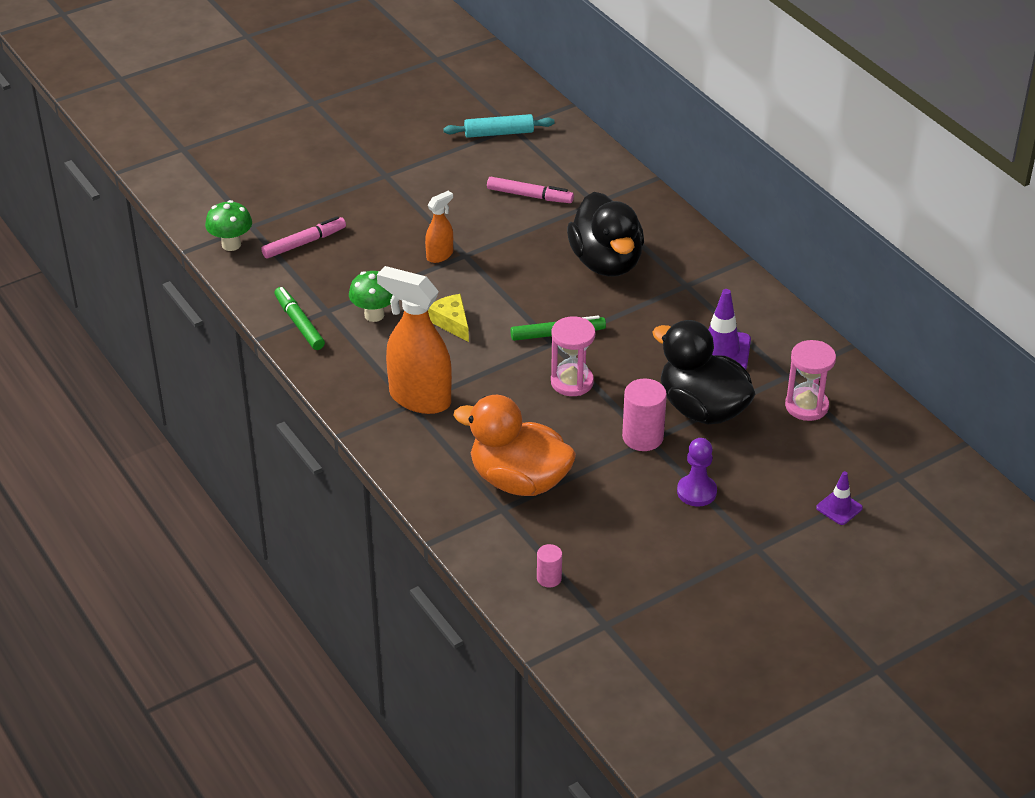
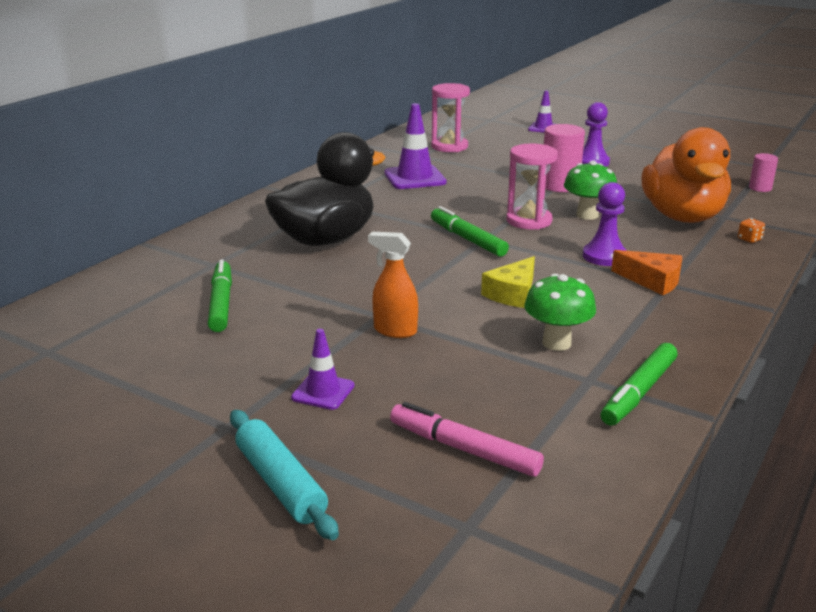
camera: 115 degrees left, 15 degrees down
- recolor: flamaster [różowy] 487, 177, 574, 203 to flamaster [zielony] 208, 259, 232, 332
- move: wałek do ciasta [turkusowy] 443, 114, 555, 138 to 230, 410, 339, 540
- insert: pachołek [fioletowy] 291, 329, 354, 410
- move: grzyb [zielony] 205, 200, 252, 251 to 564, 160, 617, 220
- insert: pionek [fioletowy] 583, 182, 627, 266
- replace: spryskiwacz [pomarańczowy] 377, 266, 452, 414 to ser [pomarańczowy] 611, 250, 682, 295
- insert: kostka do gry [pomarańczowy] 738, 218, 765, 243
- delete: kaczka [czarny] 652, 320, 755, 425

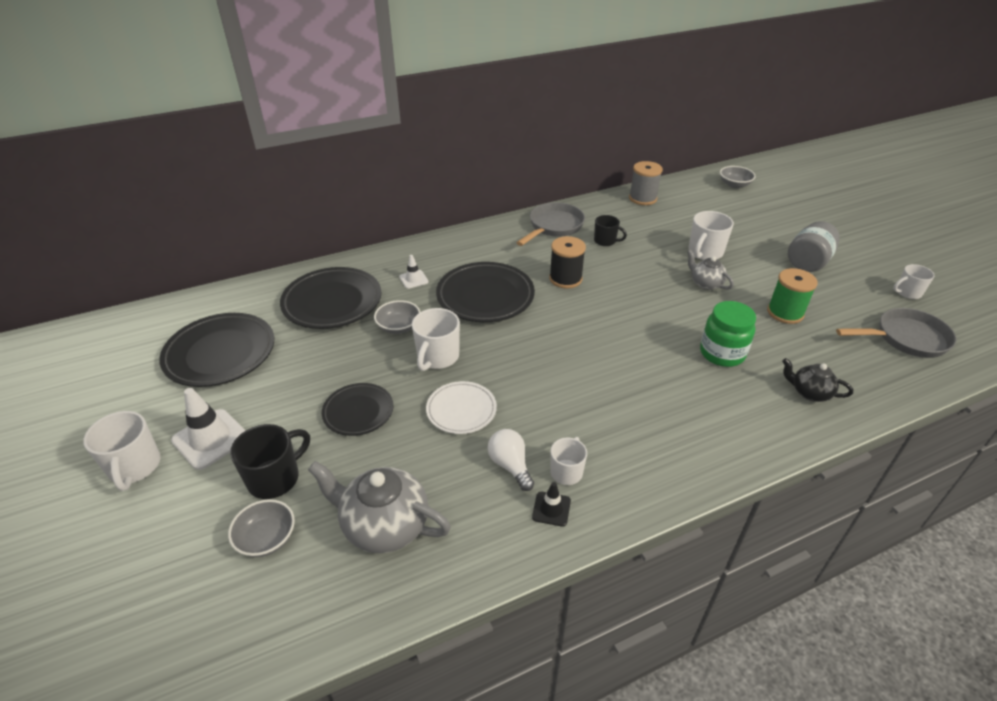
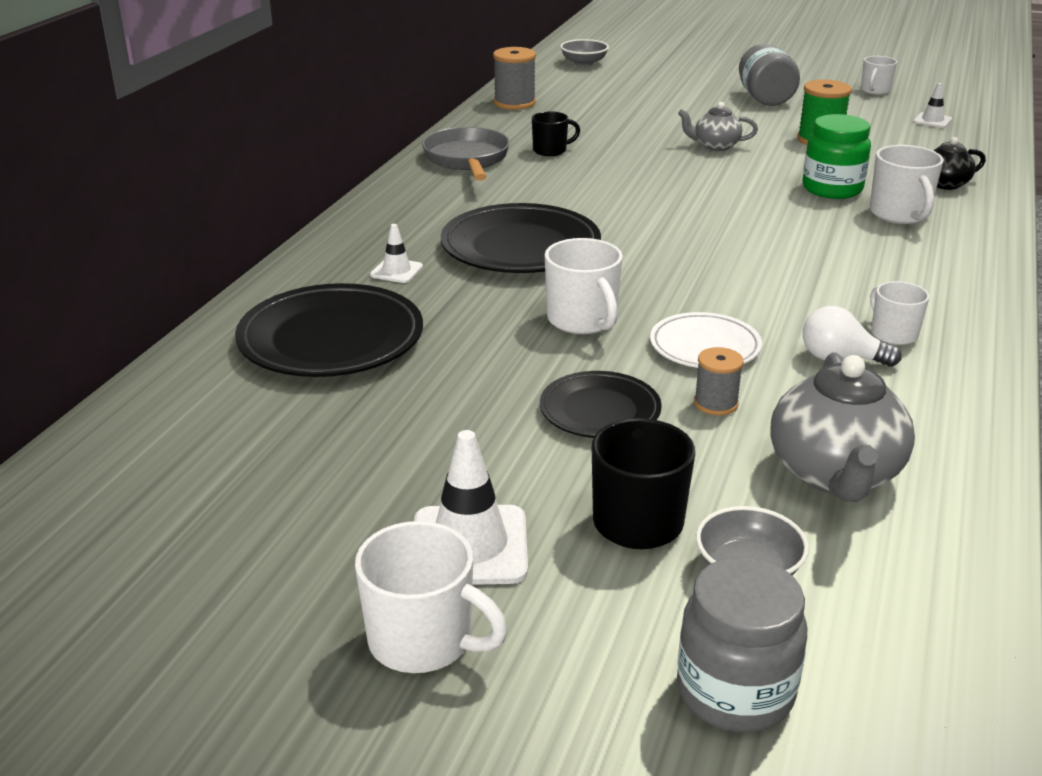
camera: 45 degrees left, 10 degrees down
- insert: słoik [szary] 677, 557, 807, 732
- insert: szpulka [szary] 694, 347, 744, 415
- rotate: imbryk [szary] 308, 461, 451, 553 = 770, 352, 915, 502 60 degrees counterclockwise
- move: kubek [biały] 688, 211, 734, 260 to 870, 145, 944, 224
- replace: patelnia [szary] 836, 308, 956, 358 to pachołek [biały] 913, 83, 952, 128
- delete: talerz [czarny] 159, 313, 274, 387
- delete: miska [szary] 374, 300, 420, 334
- delete: pachołek [czarny] 532, 482, 571, 527
- delete: szpulka [czarny] 549, 236, 586, 289

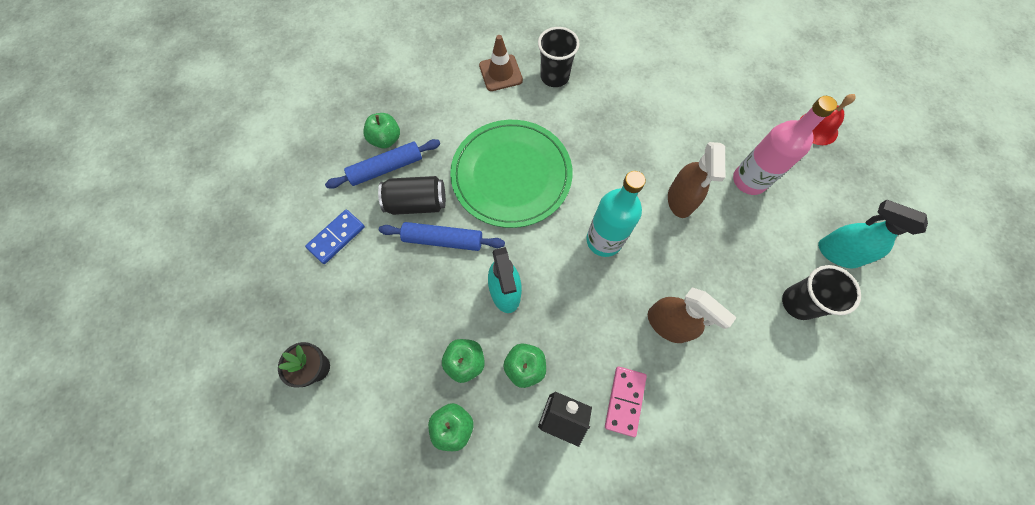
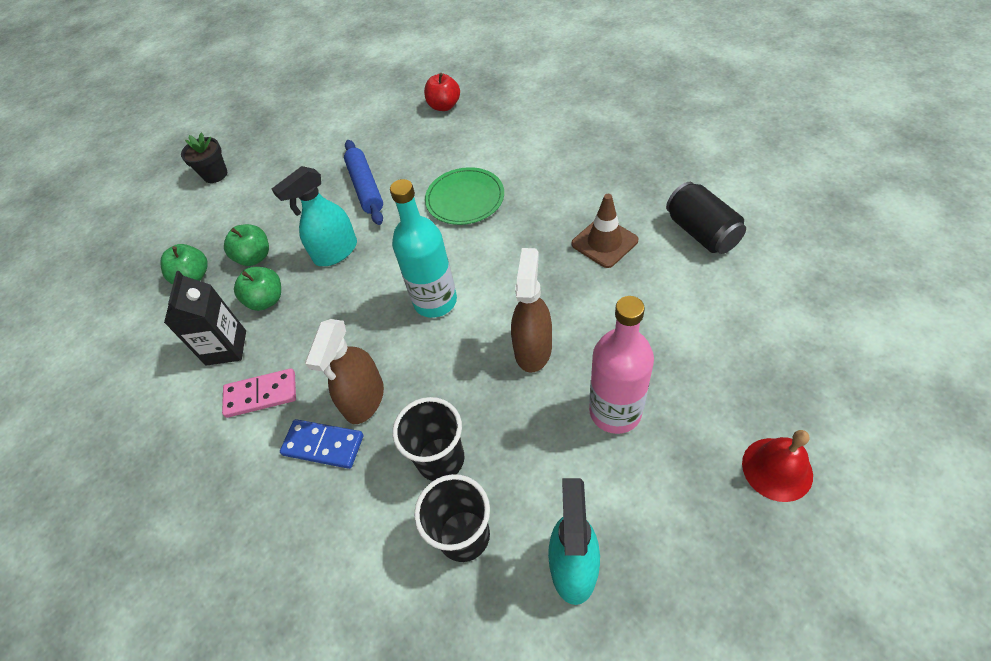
camera: 70 degrees right, 15 degrees down
- move: kostka domina [niebieski] 305, 210, 365, 264 to 280, 419, 364, 469
- move: szklanka [czarny] 538, 27, 580, 87 to 393, 397, 464, 481
- recolor: jabłko [zielony] 363, 113, 400, 148 to jabłko [czerwony] 424, 73, 460, 111
- resize: talerz [zielony] 450, 120, 573, 228 = 425, 167, 504, 225 x0.58
- rotate: spryskiwacz [brązowy] 668, 142, 725, 218 = 511, 248, 552, 373 120 degrees clockwise
- move: pachołek [brązowy] 479, 35, 523, 91 to 572, 194, 639, 268
- move: puszka [czarny] 378, 176, 446, 215 to 666, 182, 746, 254
- delete: wałek do ciasta [niebieski] 325, 139, 440, 189

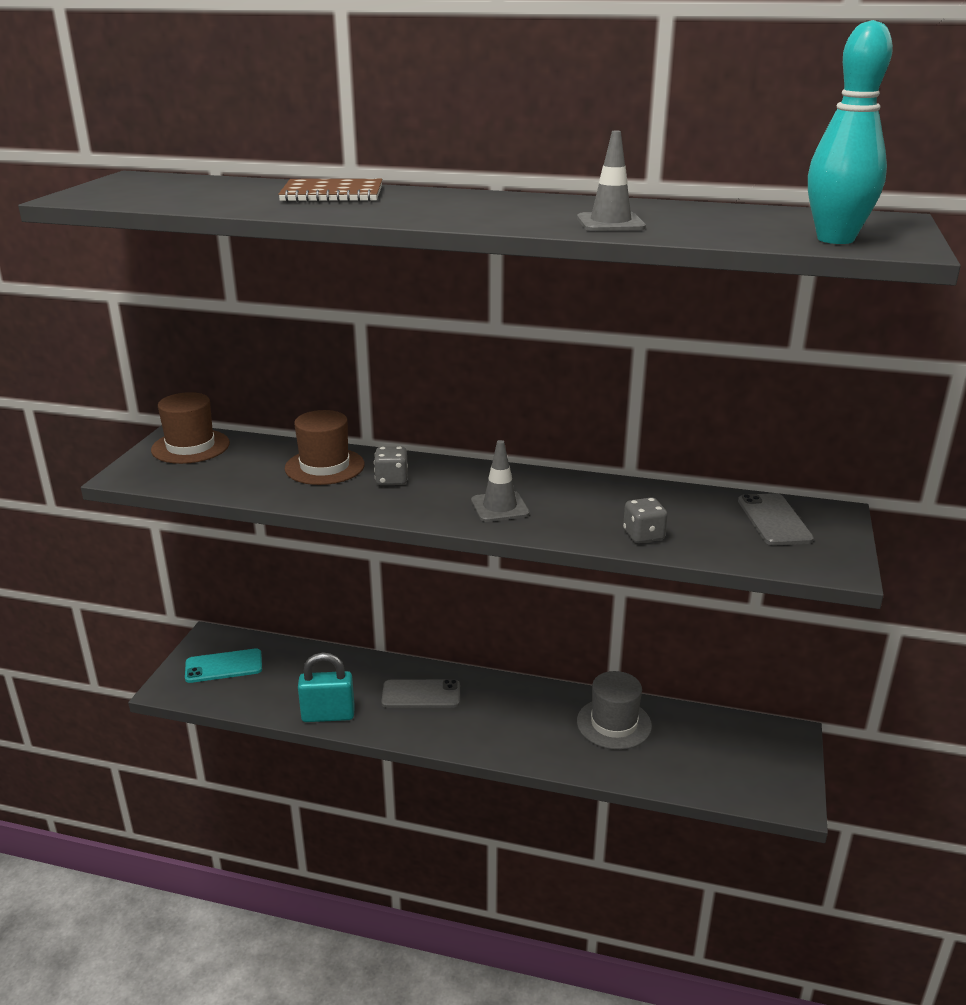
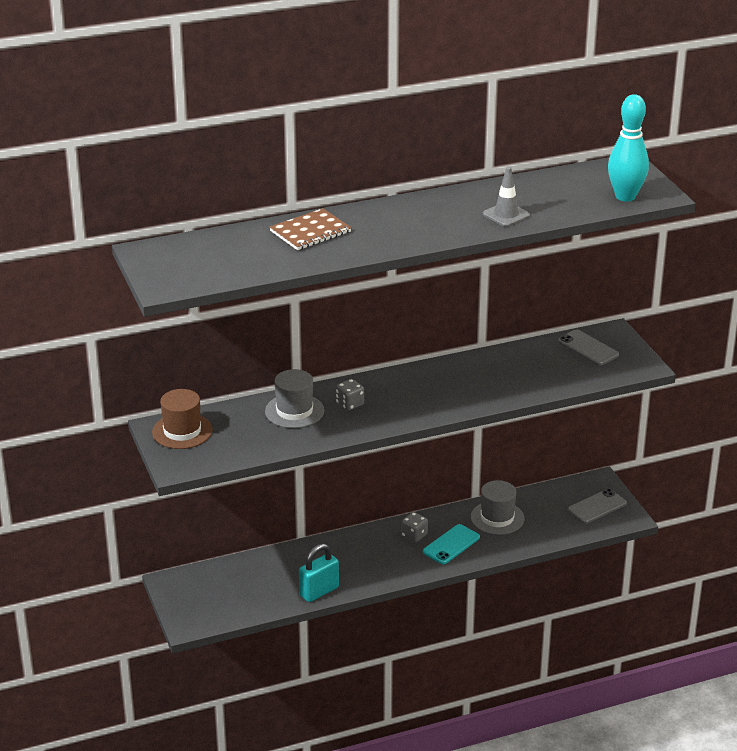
camera: 35 degrees left, 5 degrees up
- recolor: kapelusz [brązowy] 285, 410, 365, 485 to kapelusz [szary] 265, 369, 324, 428
- move: kostka do gry [szary] 623, 498, 668, 543 to 401, 512, 428, 542
- move: telefon [turkusowy] 185, 648, 262, 683 to 423, 524, 480, 564
- move: telefon [szary] 381, 679, 460, 708 to 568, 489, 627, 524
- delete: pachołek [szary] 471, 440, 530, 522

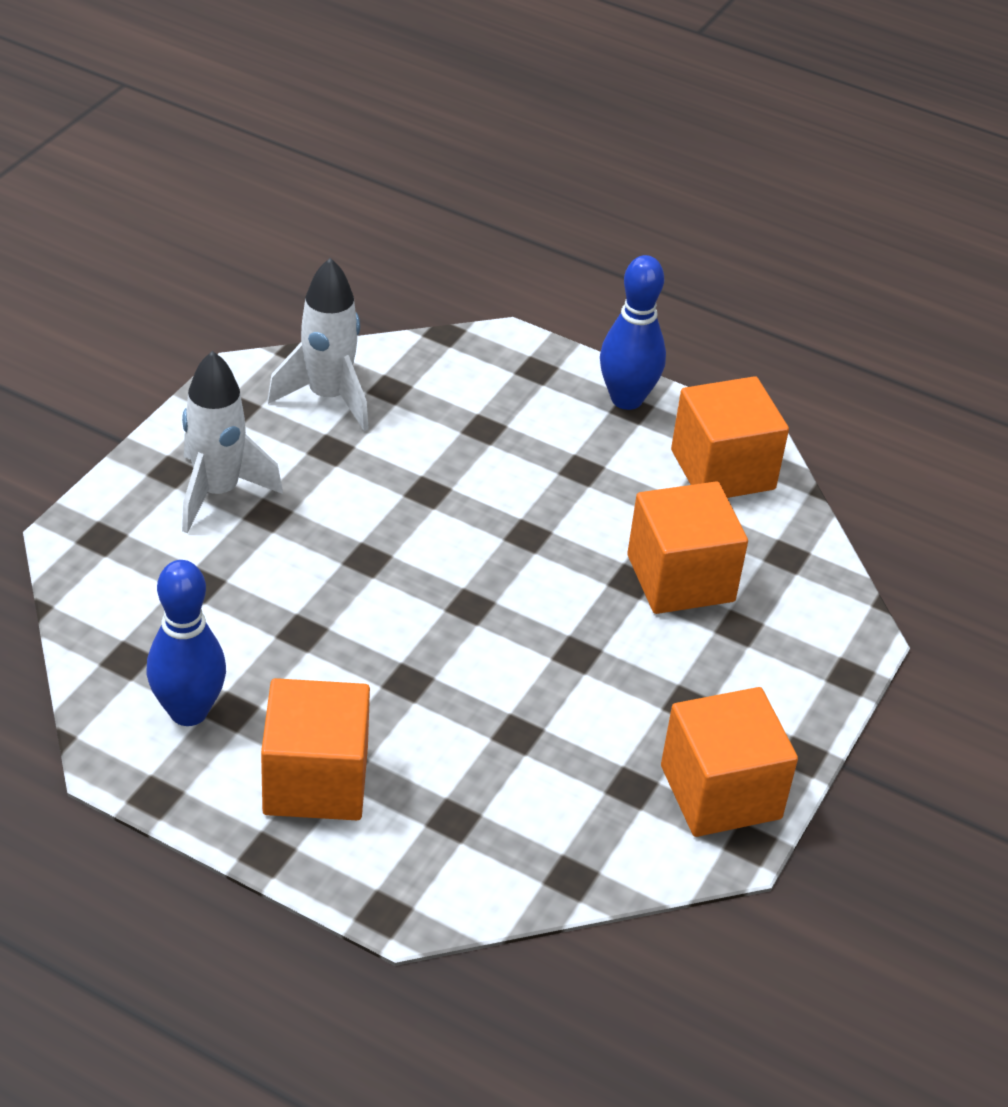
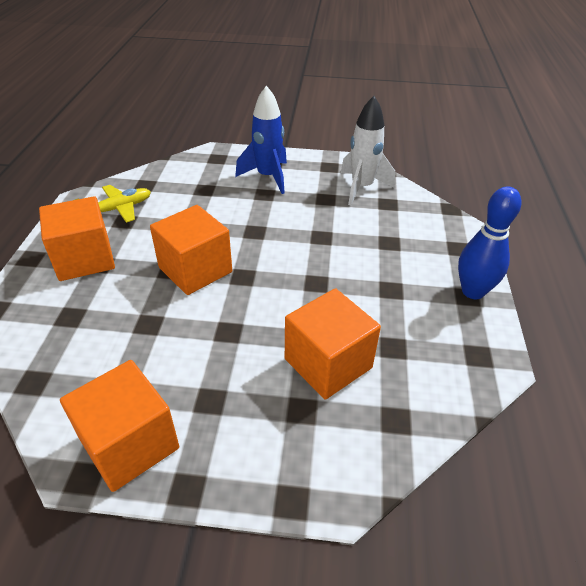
camera: 70 degrees right, 0 degrees up
- replace: kręgiel [niebieski] 147, 560, 226, 726 to samolot [żółty] 75, 185, 151, 223
- move: sześcian [pomarańczowy] 671, 376, 789, 498 to 150, 205, 232, 295
- recolor: rakieta [biały] 182, 351, 283, 533 to rakieta [niebieski] 235, 85, 287, 194

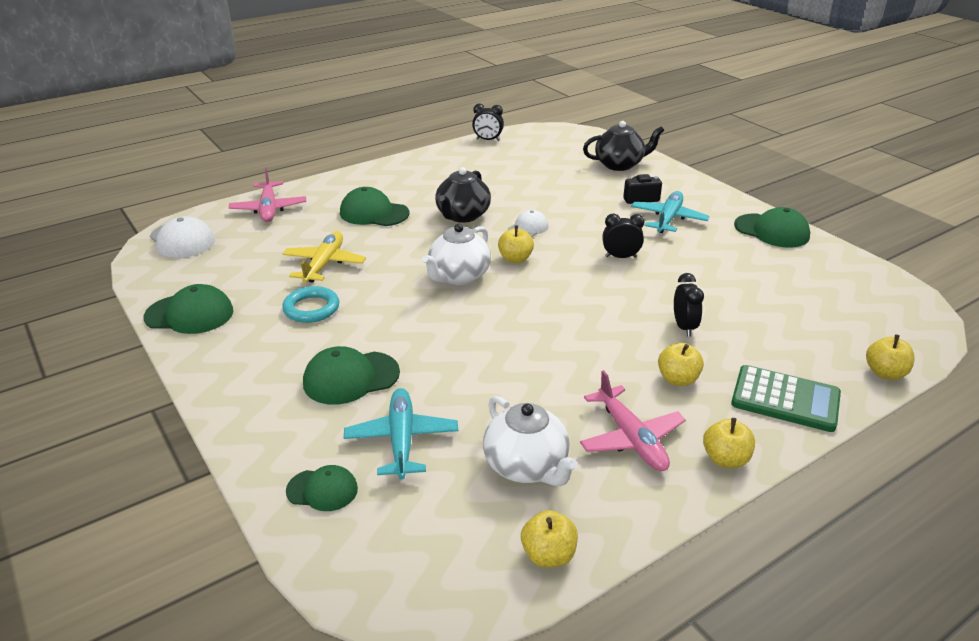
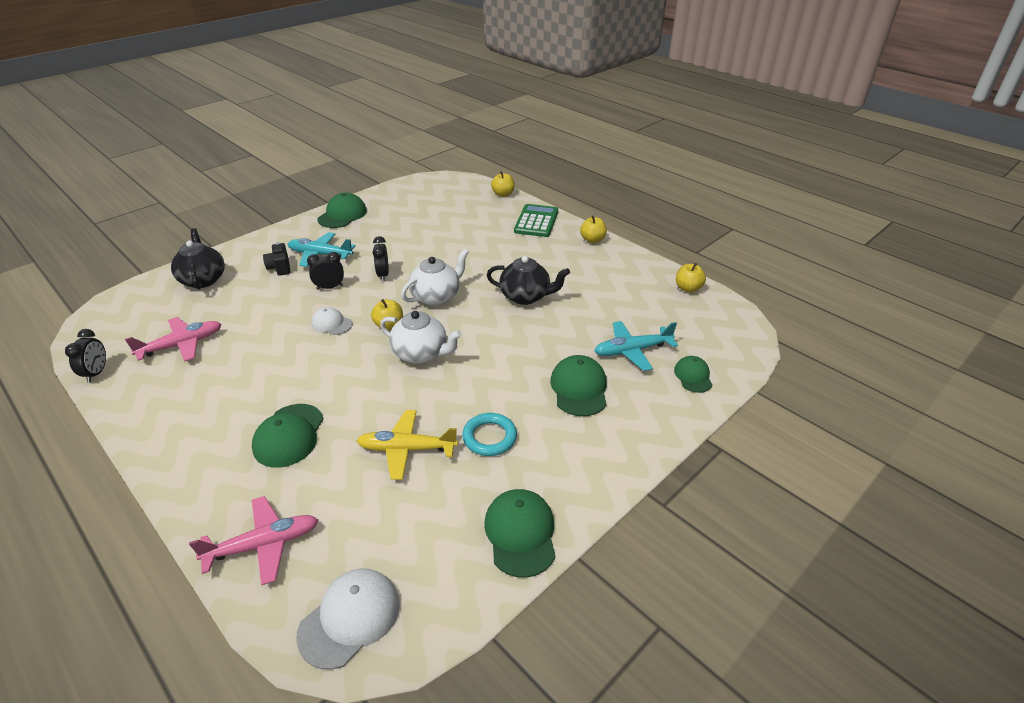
camera: 100 degrees left, 5 degrees up
- move: samolot [różowy] 580, 370, 686, 471 to 125, 317, 222, 362
- move: budzik [czarny] 674, 273, 704, 337 to 307, 252, 344, 290
- move: imbryk [biały] 483, 396, 578, 487 to 401, 249, 468, 306
- move: imbryk [czarny] 435, 167, 491, 223 to 487, 256, 570, 305
- rotate: czapka [zielony] 303, 346, 400, 405 = 550, 355, 607, 416 150 degrees counterclockwise
- delete: jabłko [żółty] 658, 343, 704, 386

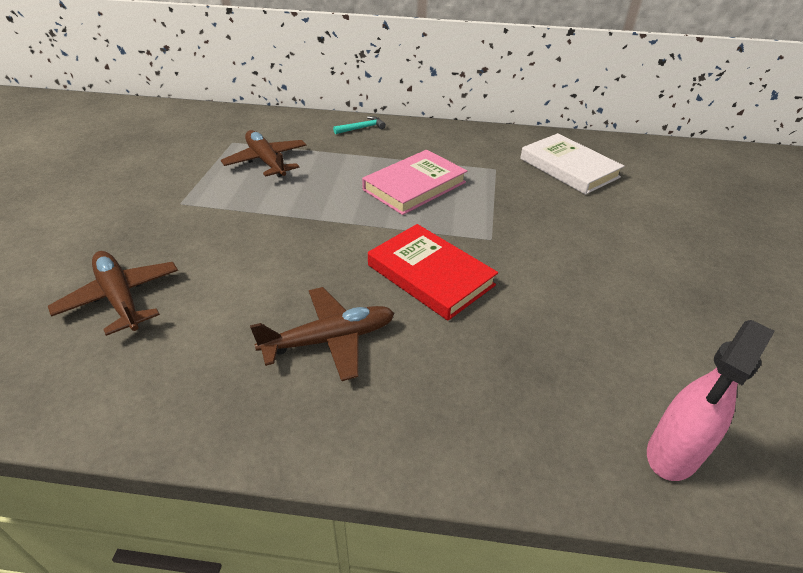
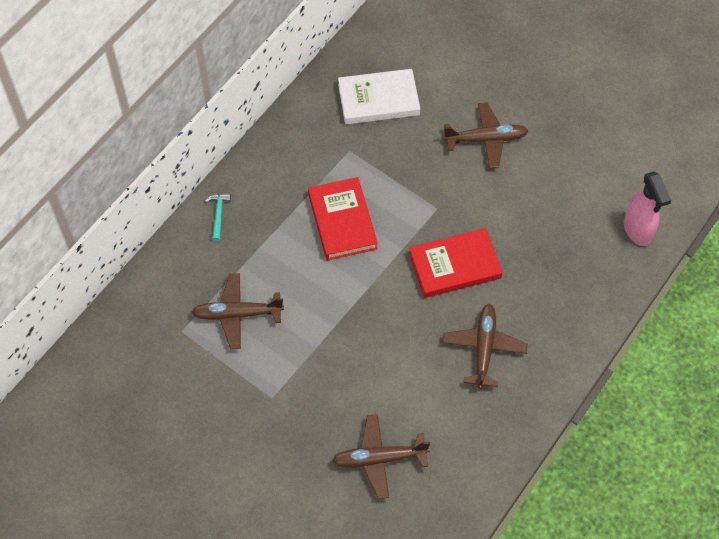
camera: 60 degrees left, 20 degrees up
- recolor: książka [różowy] 362, 150, 467, 215 to książka [czerwony] 308, 177, 378, 261
- insert: samolot [brązowy] 443, 102, 528, 168

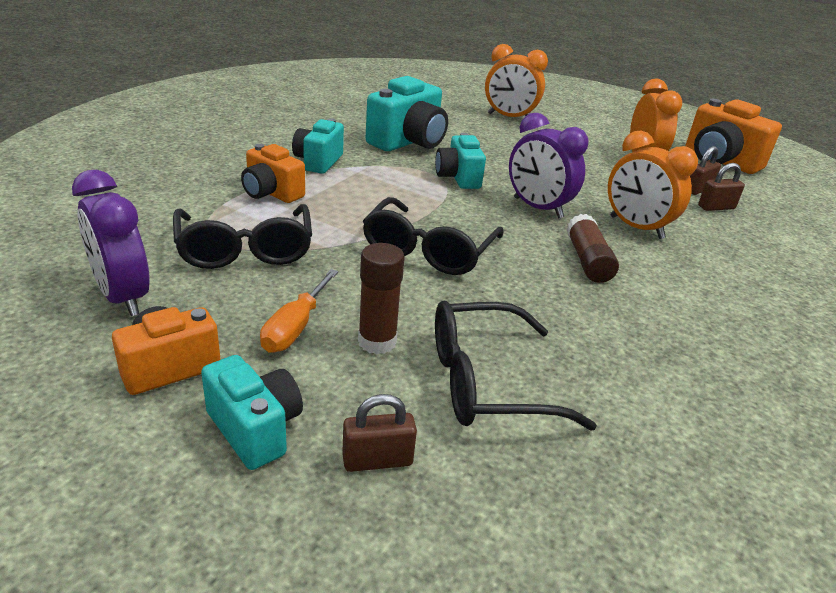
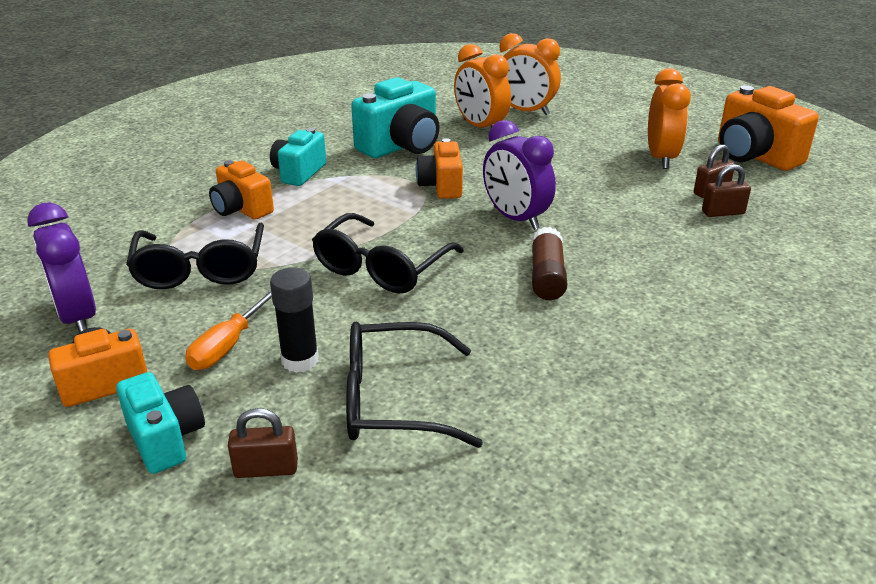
camera: 10 degrees right, 0 degrees up
- recolor: klej w sztyfcie [brązowy] 358, 243, 405, 354 to klej w sztyfcie [czarny] 270, 268, 319, 373
- recolor: aparat fotograficzny [turkusowy] 435, 133, 486, 189 to aparat fotograficzny [pomarańczowy] 416, 138, 463, 199
- move: budzik [pomarańczowy] 608, 131, 698, 239 to 454, 44, 511, 128

